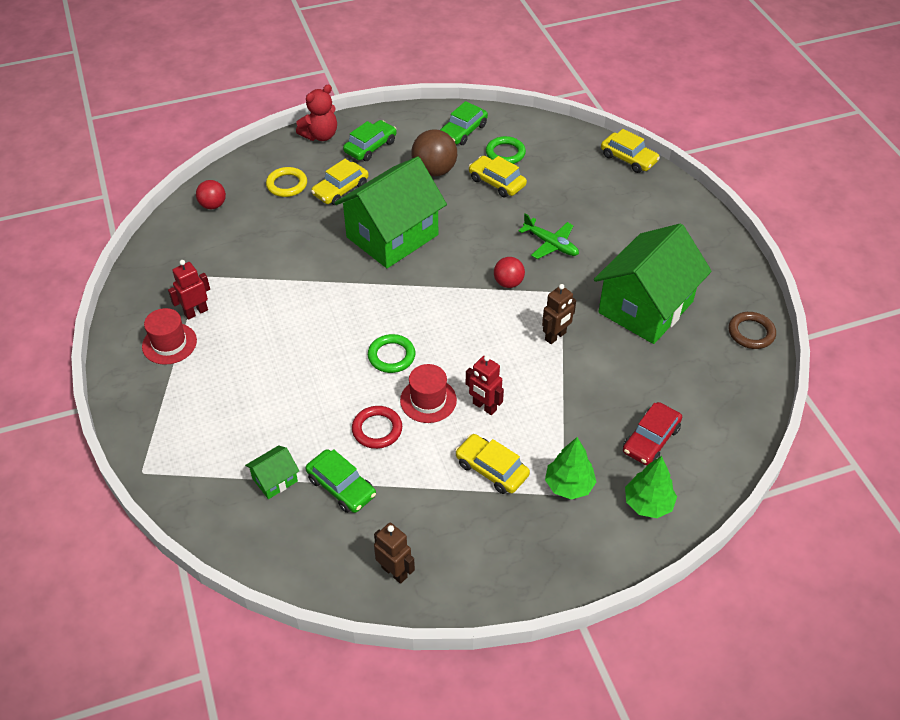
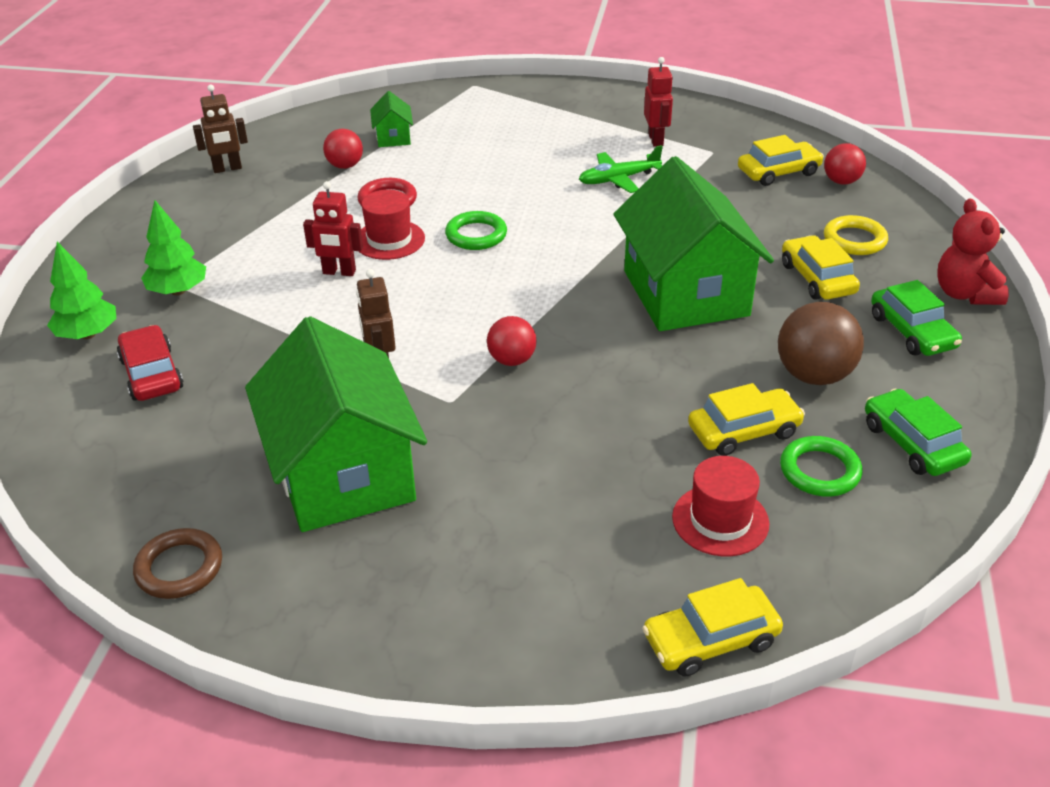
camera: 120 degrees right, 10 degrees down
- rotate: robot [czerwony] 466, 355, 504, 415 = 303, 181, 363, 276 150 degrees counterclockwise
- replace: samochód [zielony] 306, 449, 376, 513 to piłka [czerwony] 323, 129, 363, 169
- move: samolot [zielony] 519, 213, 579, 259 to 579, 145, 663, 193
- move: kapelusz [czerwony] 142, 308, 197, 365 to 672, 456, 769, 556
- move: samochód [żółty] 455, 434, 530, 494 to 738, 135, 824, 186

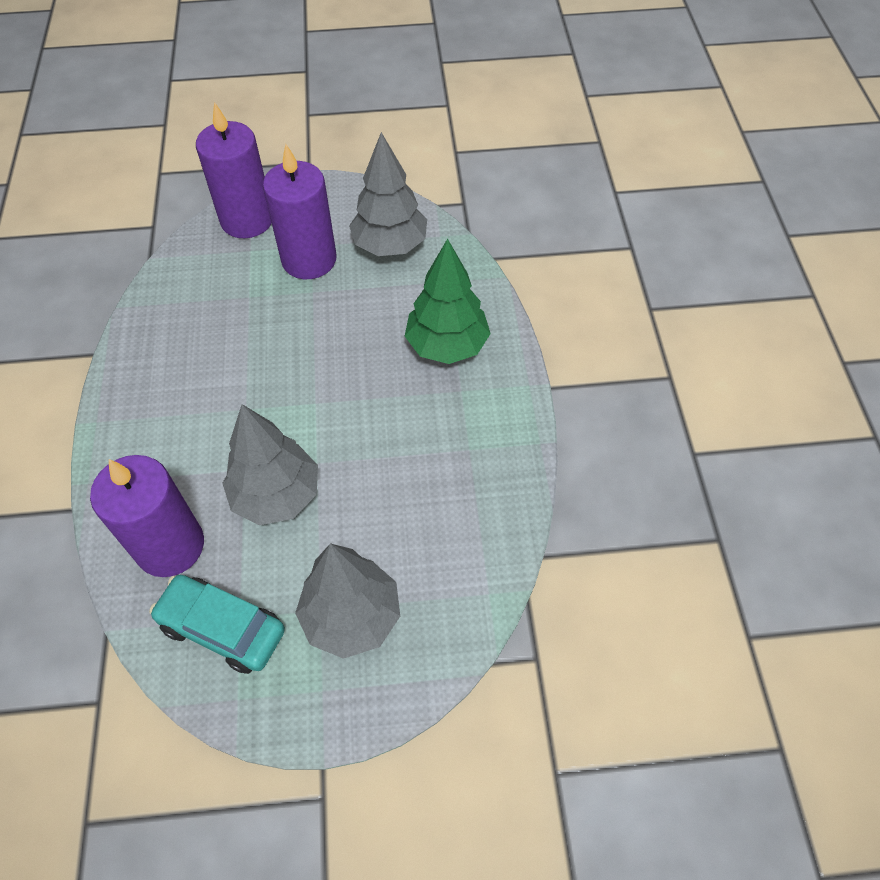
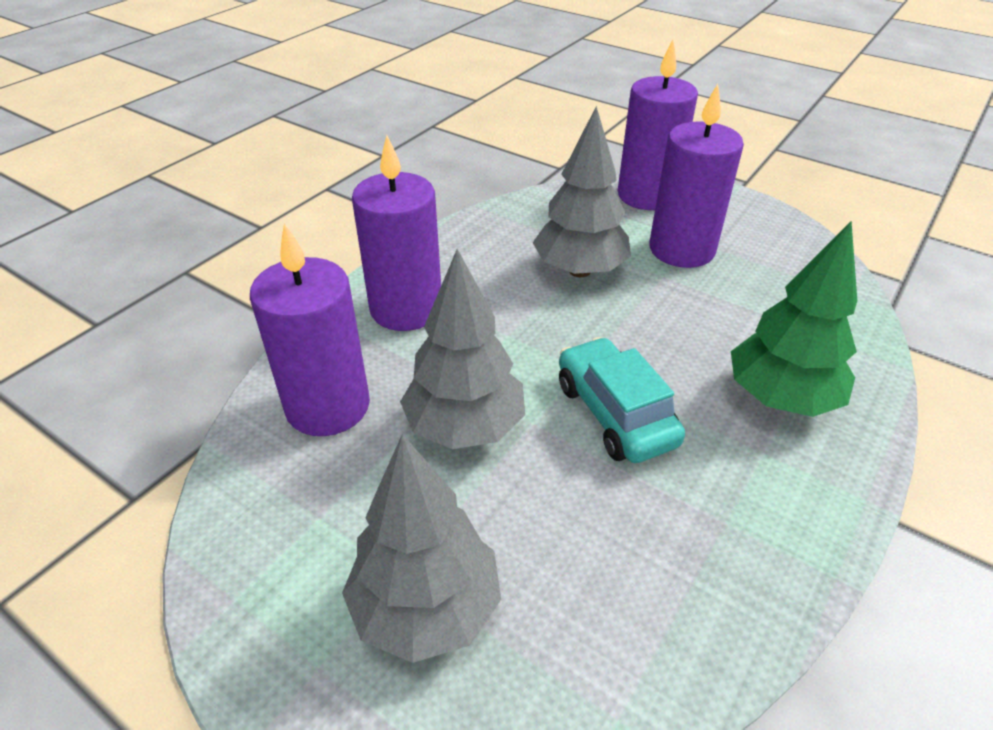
camera: 40 degrees right, 15 degrees down
- insert: świeca [fioletowy] 352, 135, 441, 331
- move: drzewko [szary] 349, 132, 427, 256 to 533, 106, 631, 277
- move: samochód [turkusowy] 149, 575, 285, 674 to 559, 337, 685, 463

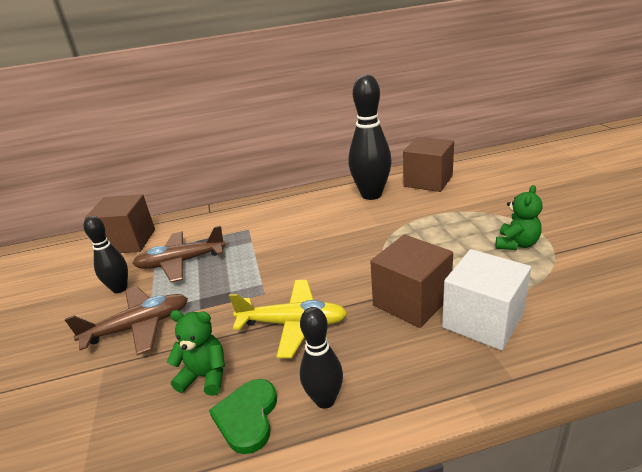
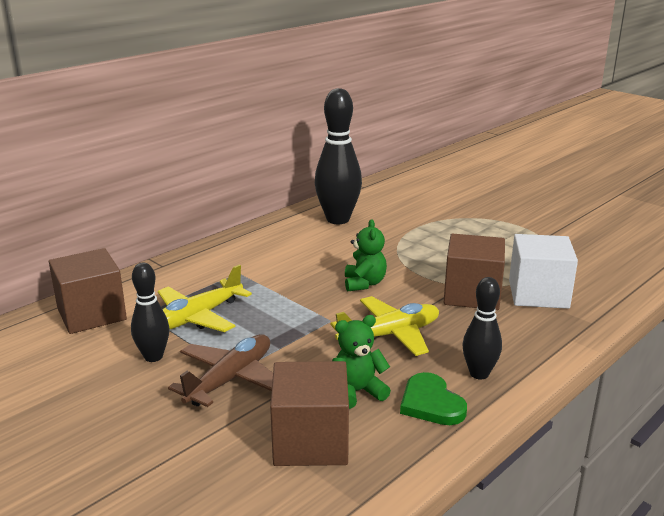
camera: 35 degrees left, 5 degrees down
- recolor: samolot [brązowy] 132, 226, 226, 282 to samolot [żółty] 158, 265, 252, 332
- move: sześcian [brązowy] 403, 137, 454, 192 to 270, 361, 349, 466
- move: miś [zielony] 496, 185, 542, 250 to 345, 219, 387, 291

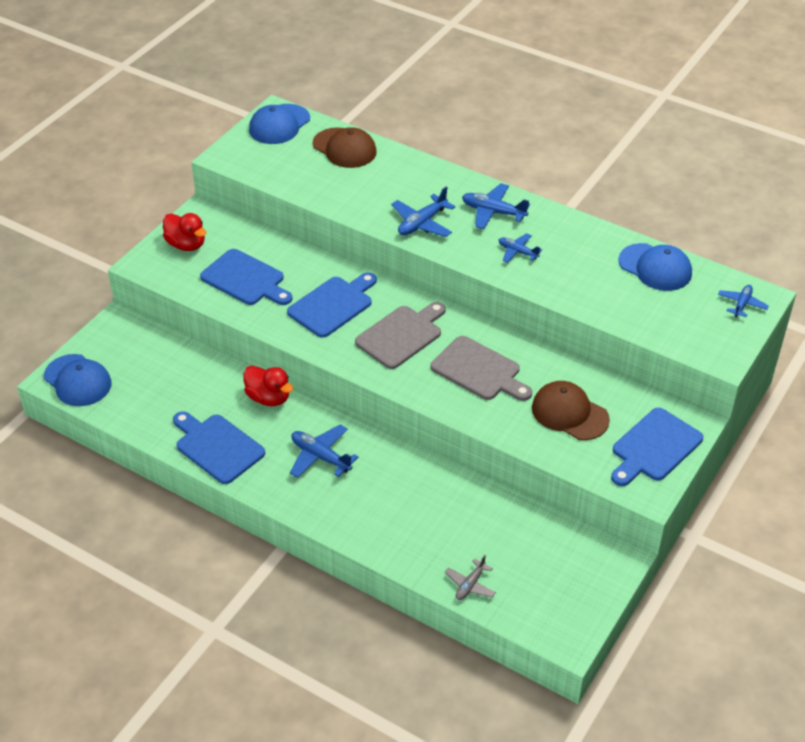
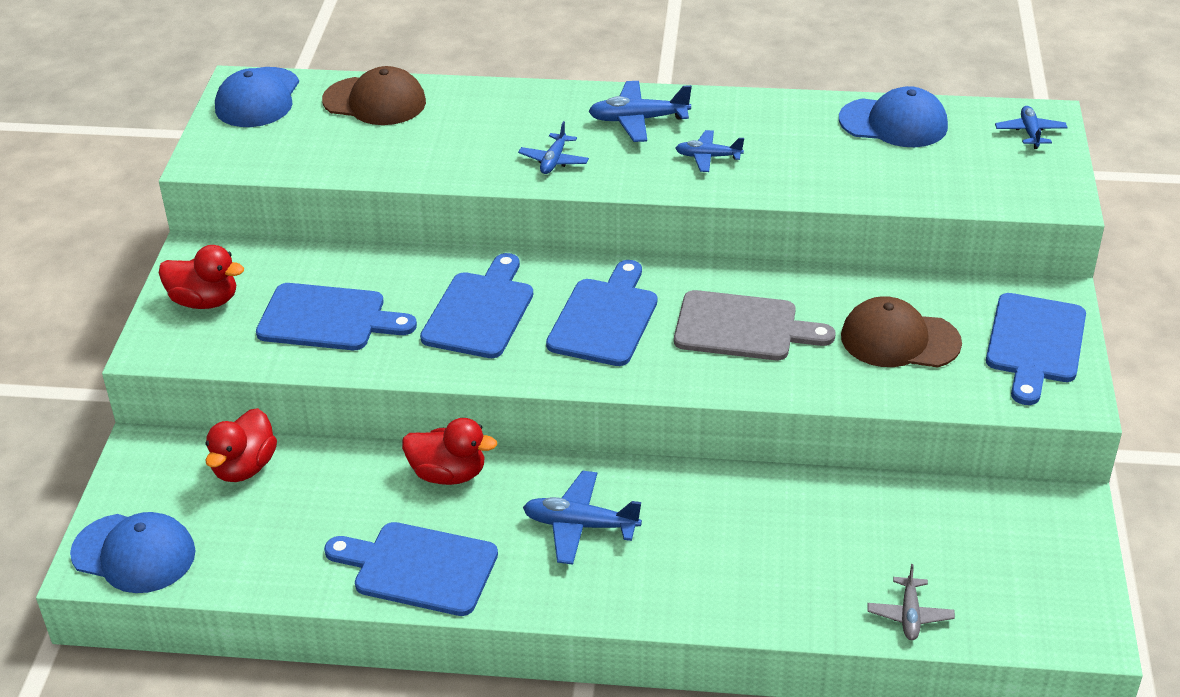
camera: 25 degrees left, 5 degrees down
- insert: kaczka [czerwony] 205, 408, 277, 482
- resize: samolot [niebieski] 391, 187, 455, 237 = 518, 121, 589, 174 x0.65
- recolor: deska do krojenia [szary] 355, 302, 446, 369 to deska do krojenia [niebieski] 546, 260, 657, 366

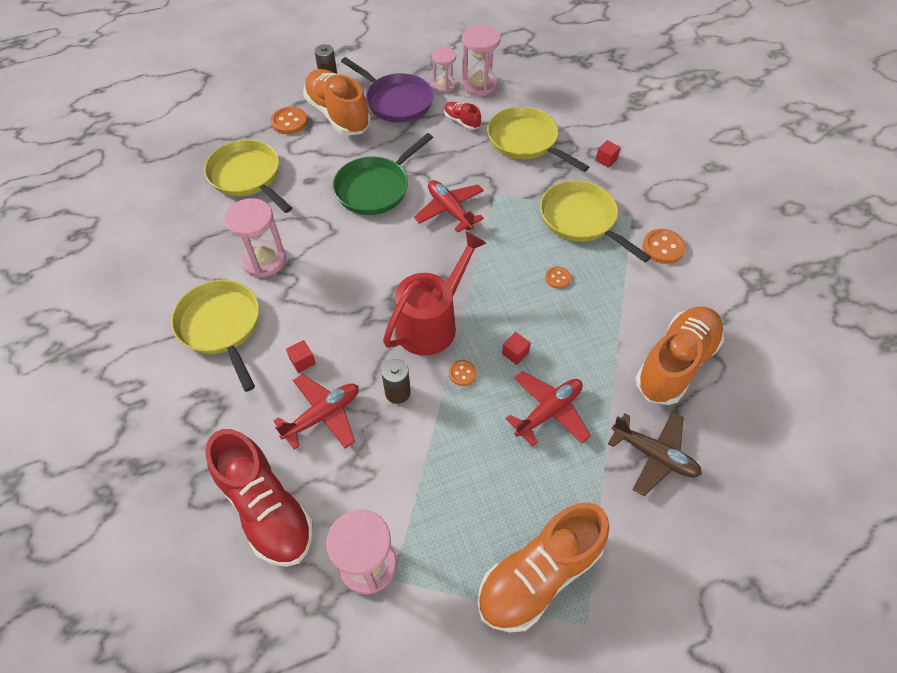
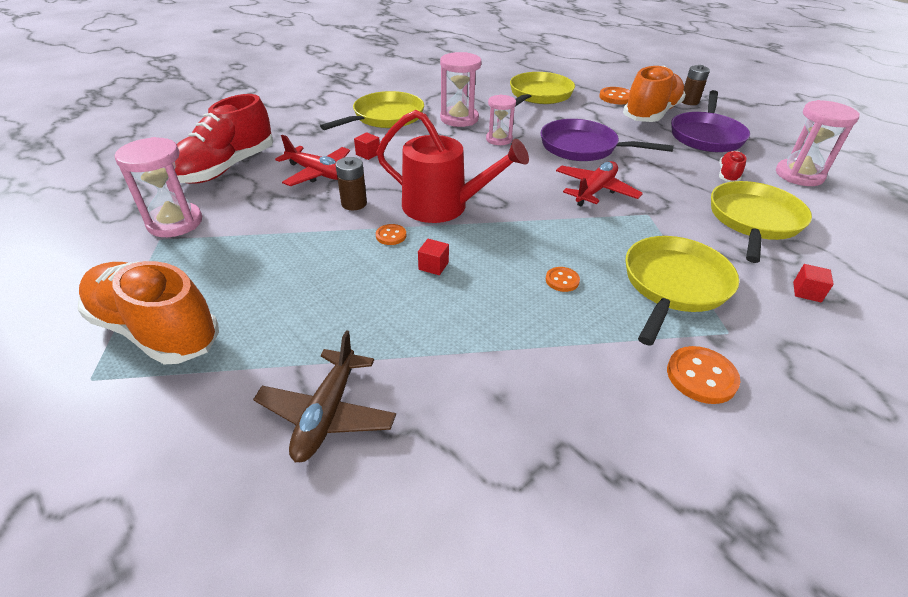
camera: 70 degrees right, 15 degrees down
- move: klepsydra [różowy] 432, 47, 456, 93 to 486, 95, 516, 145
- recolor: patelnia [zielony] 333, 133, 433, 215 to patelnia [fioletowy] 541, 119, 674, 161
- delete: samolot [czerwony] 506, 371, 591, 446
- delete: but [pomarańczowy] 635, 307, 724, 405

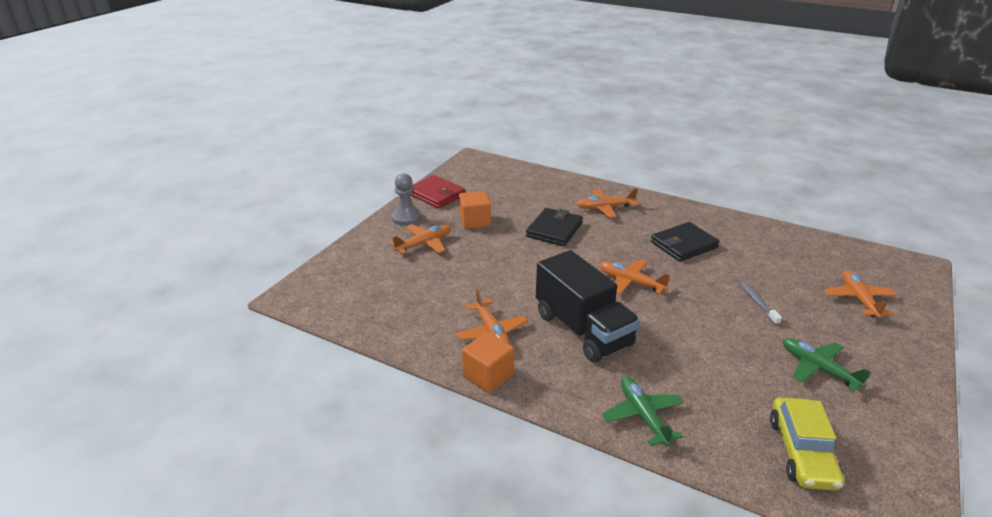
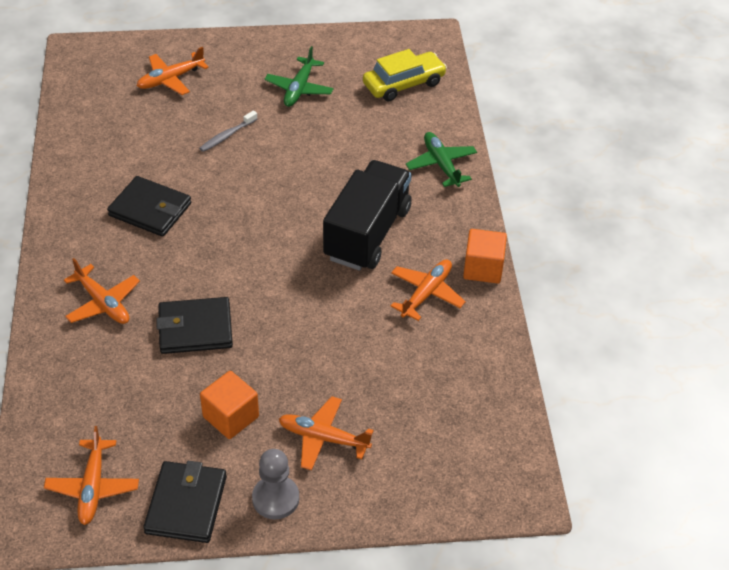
camera: 125 degrees left, 15 degrees up
- move: samolot [pomarańczowy] 600, 259, 670, 295 to 44, 426, 139, 525
- recolor: portfel [czerwony] 410, 175, 465, 209 to portfel [czarny] 143, 461, 227, 543
- rotate: samolot [zielony] 602, 377, 684, 446 = 406, 132, 477, 187 120 degrees clockwise

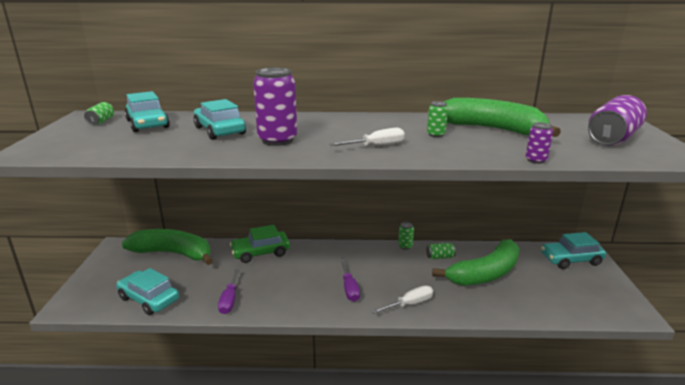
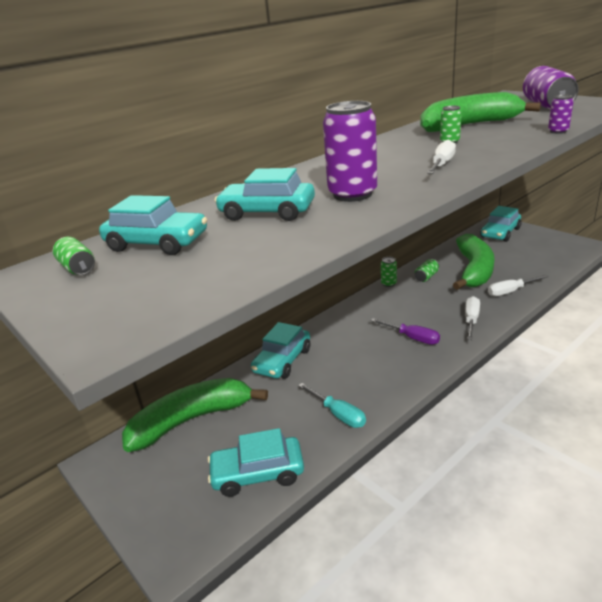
camera: 40 degrees left, 5 degrees up
- recolor: samochód [zielony] 230, 225, 290, 263 to samochód [turkusowy] 251, 322, 310, 379
- recolor: śrubokręt [fioletowy] 218, 269, 240, 314 to śrubokręt [turkusowy] 298, 383, 366, 428
- insert: śrubokręt [biały] 488, 275, 549, 296

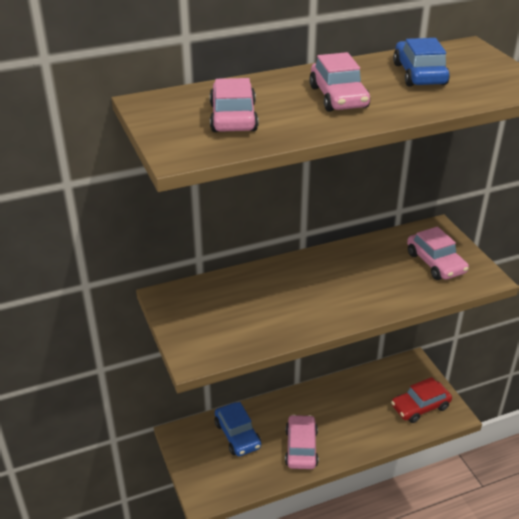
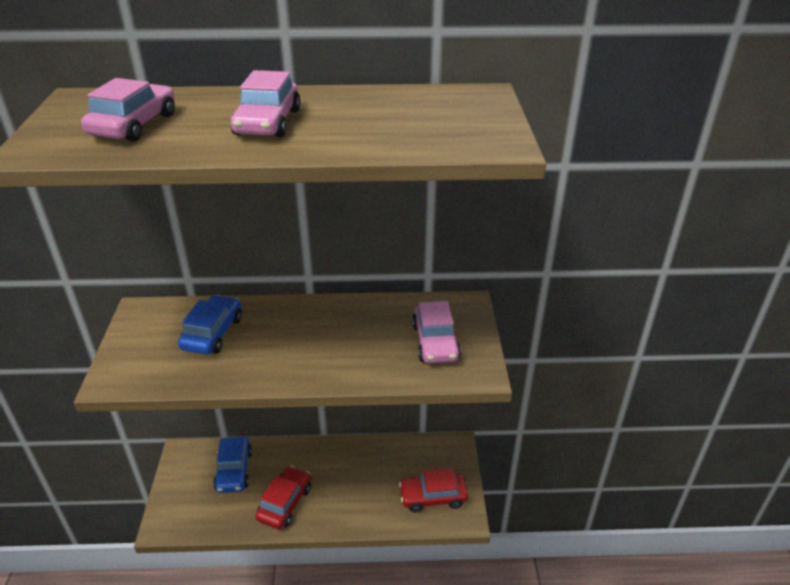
camera: 20 degrees right, 0 degrees up
- move: samochód [niebieski] 393, 38, 450, 87 to 178, 295, 242, 355
- recolor: samochód [różowy] 285, 414, 318, 469 to samochód [czerwony] 255, 466, 311, 529

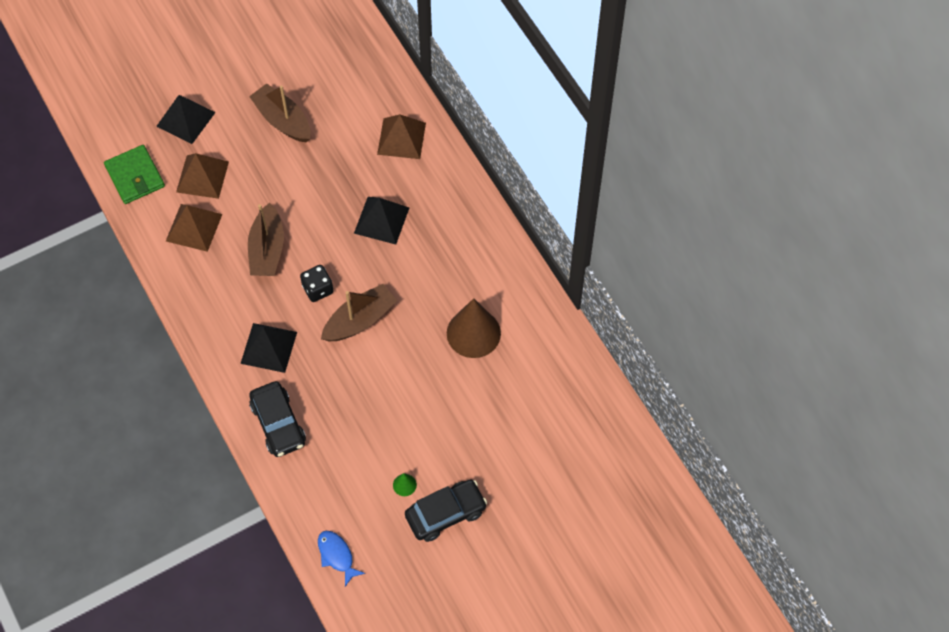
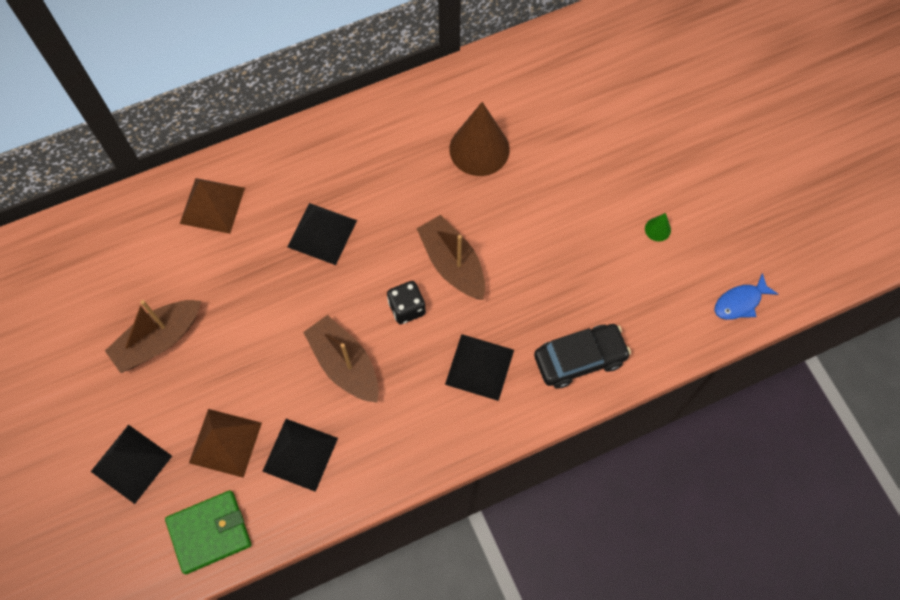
camera: 85 degrees left, 5 degrees up
- recolor: piramida [brązowy] 166, 204, 222, 252 to piramida [czarny] 262, 419, 338, 492
- rotate: łódka [brązowy] 248, 203, 284, 276 = 303, 315, 379, 403 135 degrees counterclockwise
- delete: samochód [czarny] 405, 479, 487, 542

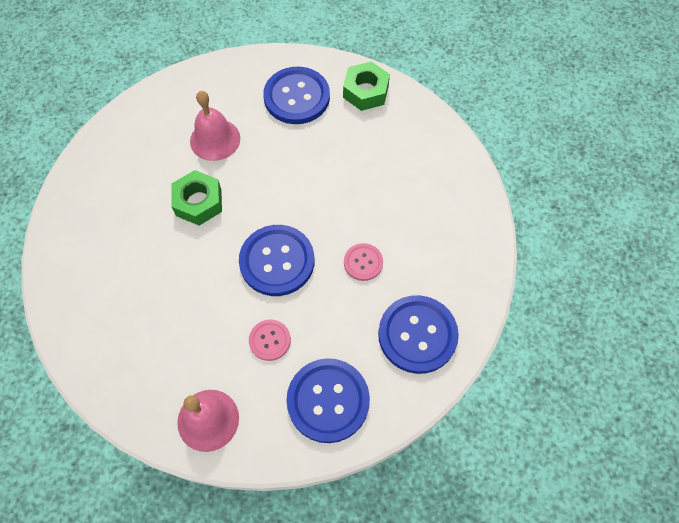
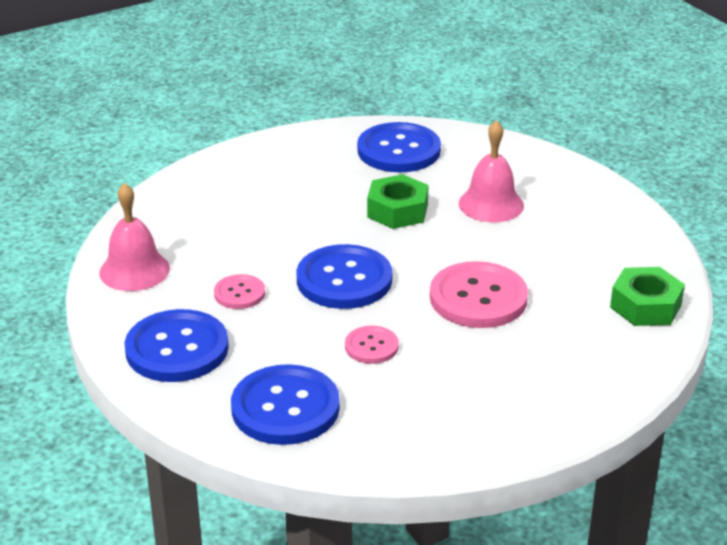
camera: 75 degrees right, 30 degrees down
- move: guzik [niebieski] 263, 67, 330, 124 to 357, 122, 441, 172
- insert: guzik [różowy] 430, 261, 528, 328

